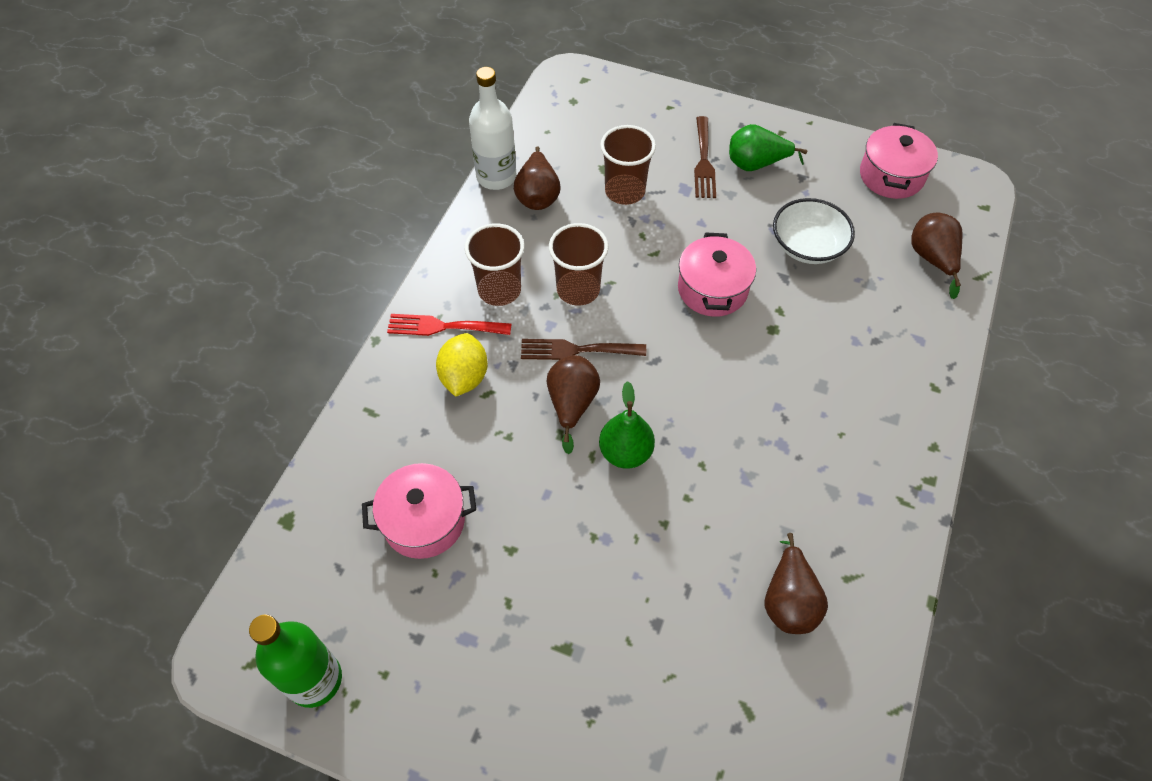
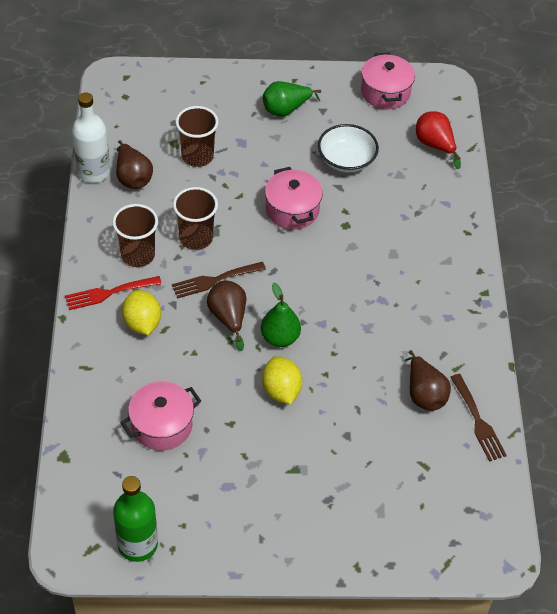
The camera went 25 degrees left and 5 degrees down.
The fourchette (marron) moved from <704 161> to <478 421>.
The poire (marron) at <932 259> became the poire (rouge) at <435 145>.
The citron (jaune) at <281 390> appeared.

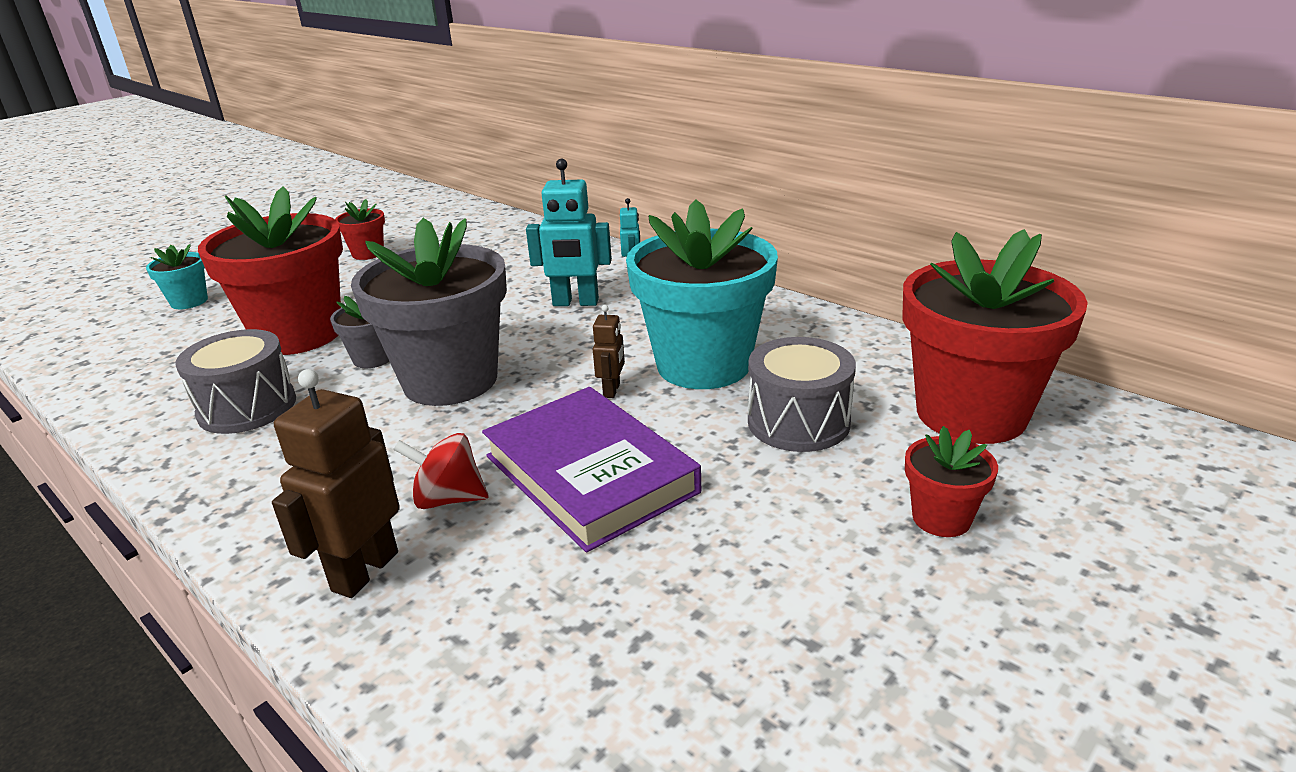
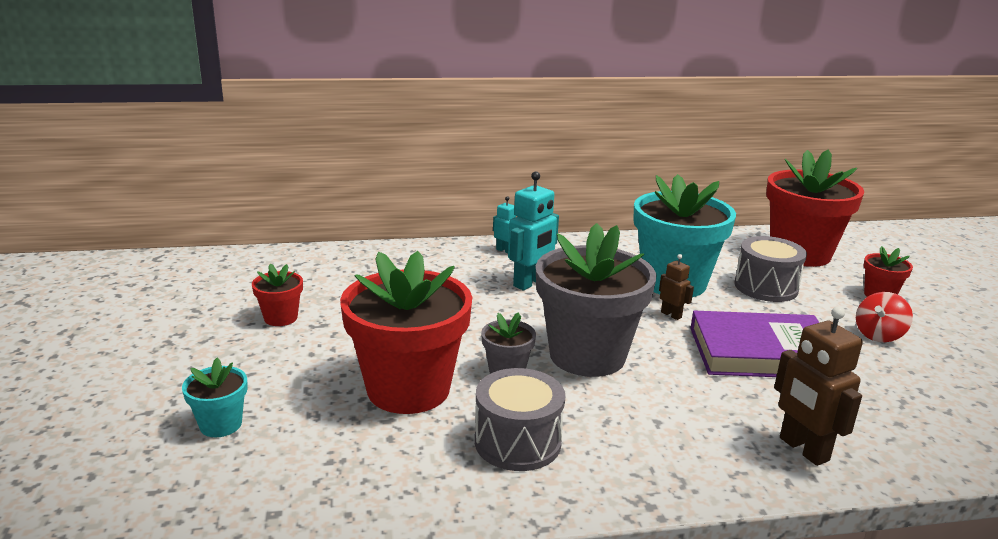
The camera went 55 degrees left and 5 degrees down.
The toupie (rouge) moved from <448 499> to <878 335>.

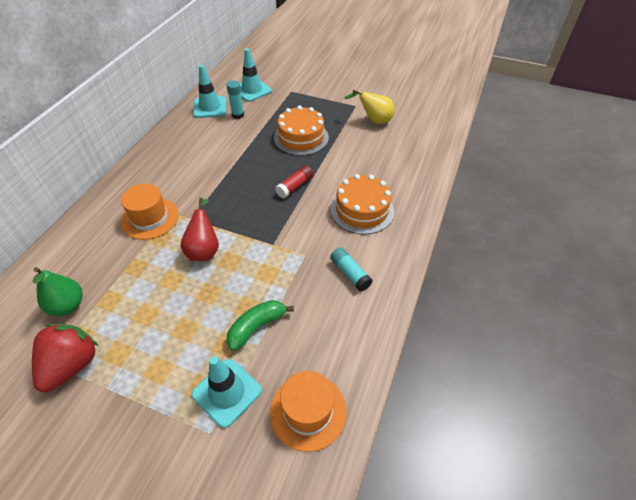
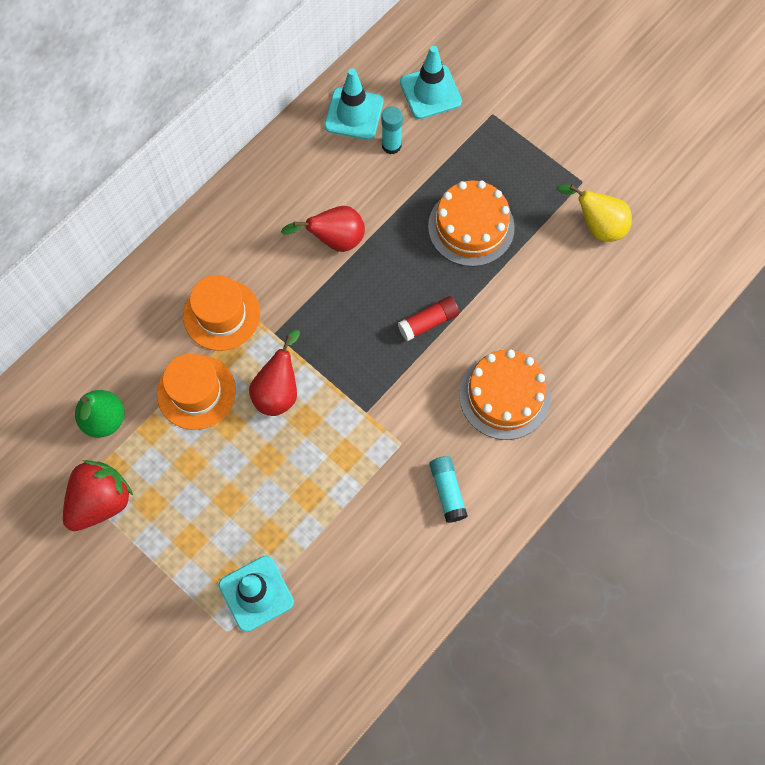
The camera went 20 degrees right and 20 degrees up.
The banane (vert) at <257 327> disappeared.
The chapeau (orange) moved from <308 411> to <196 392>.
The poire (rouge) at <335 240> appeared.

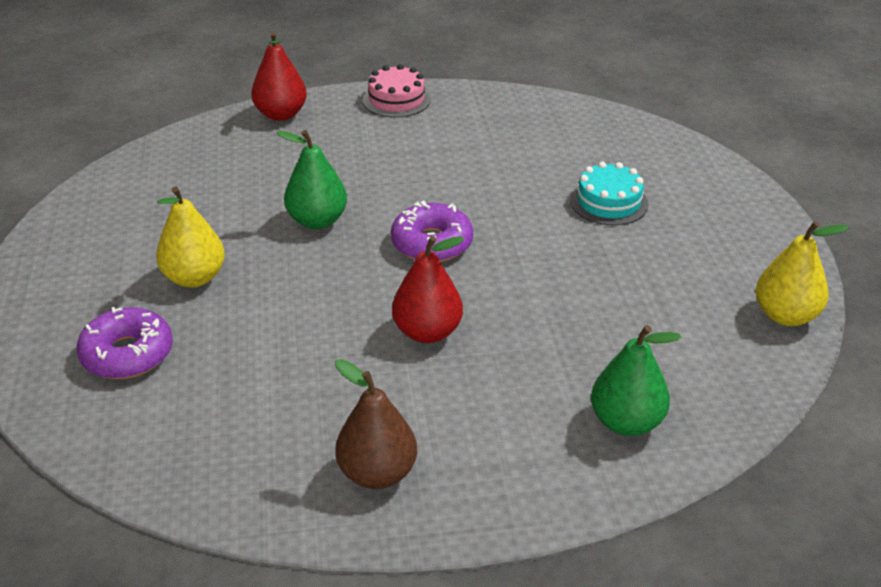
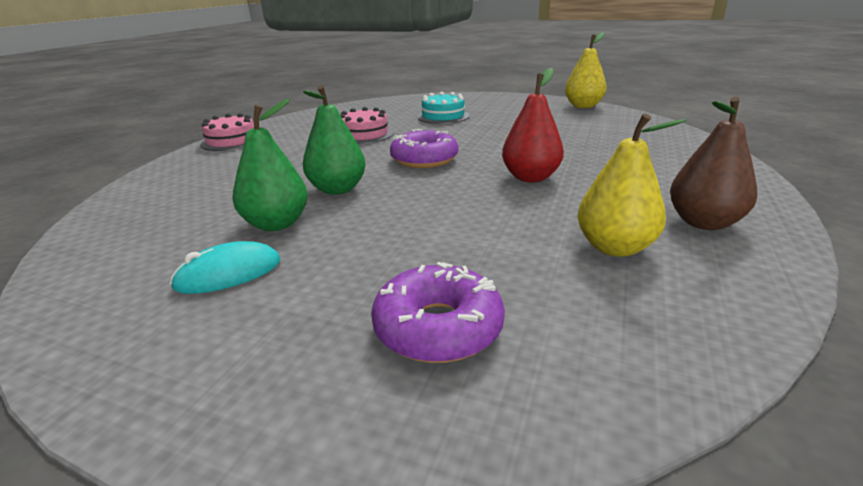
The camera went 60 degrees left and 10 degrees down.
The poire (jaune) moved from <194 278> to <614 247>.
The poire (rouge) at <281 114> disappeared.
The poire (vert) moved from <626 422> to <277 224>.
The souris (turquoise) at <228 274> appeared.
The gâteau (rose) at <364 134> appeared.

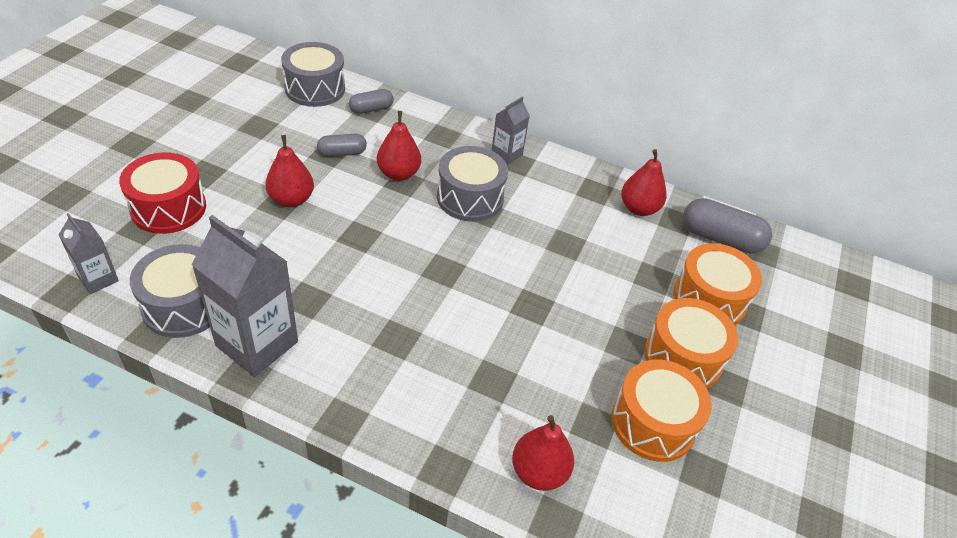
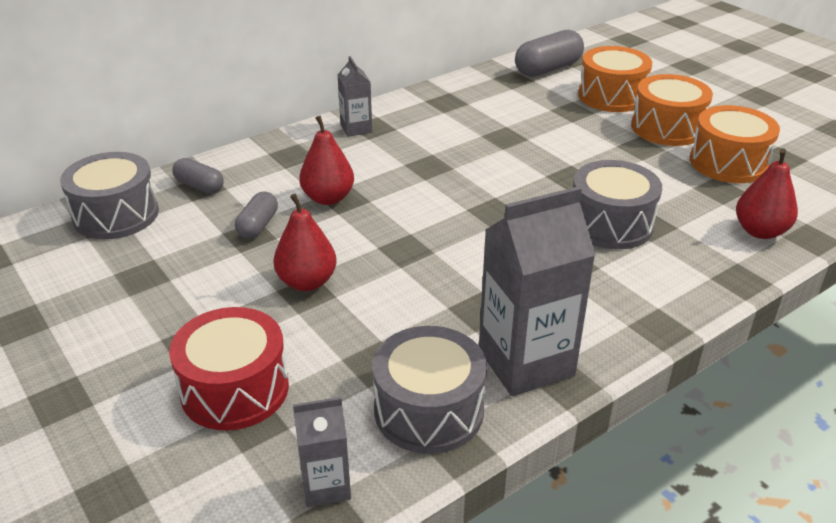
The camera went 55 degrees left and 10 degrees down.
The gélule (gris) at <371 109> turned 60 degrees counterclockwise.
The tambour (gris) moved from <470 198> to <610 224>.
The poire (rouge) at <638 208> disappeared.

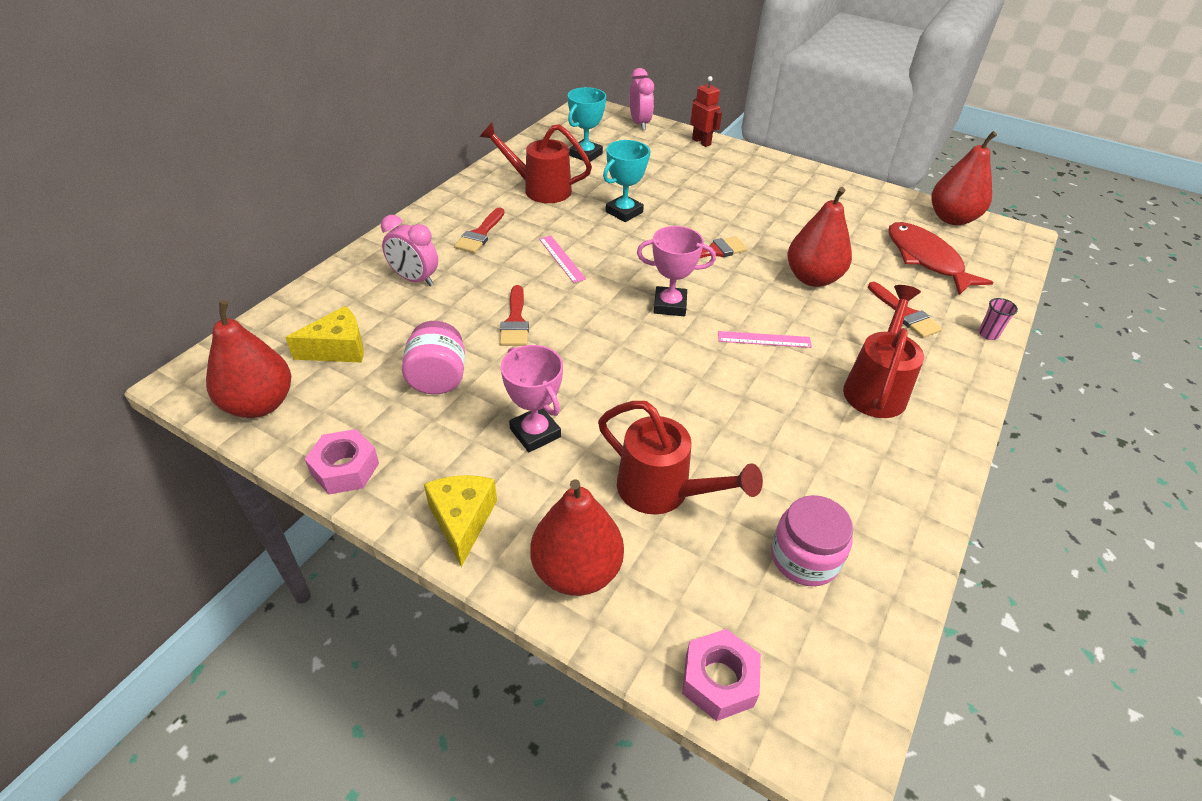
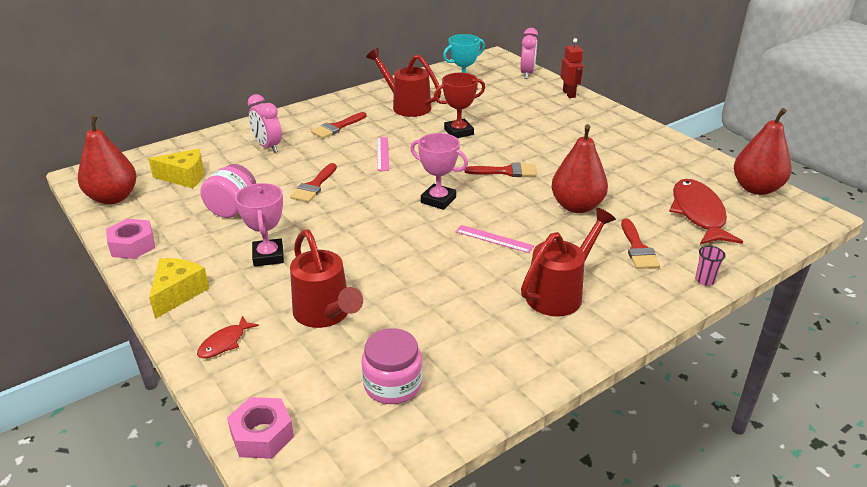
The camera went 25 degrees right and 10 degrees down.
The poire (rouge) at <576 571> was replaced by the poisson (rouge) at <224 343>.
The trophée (turquoise) at <624 212> became the trophée (rouge) at <458 132>.

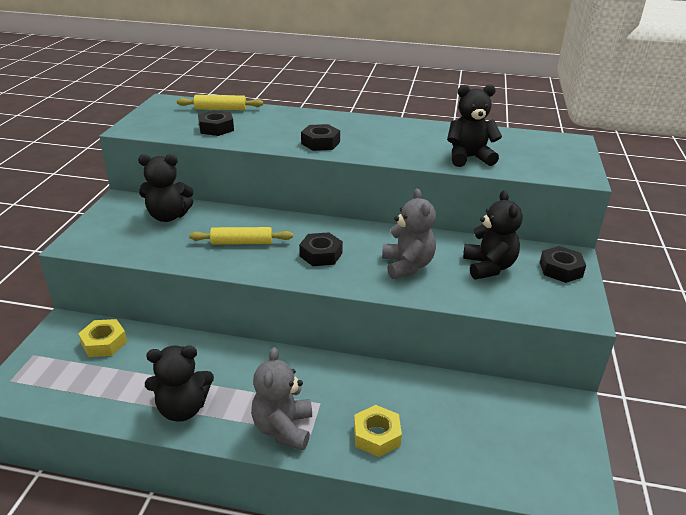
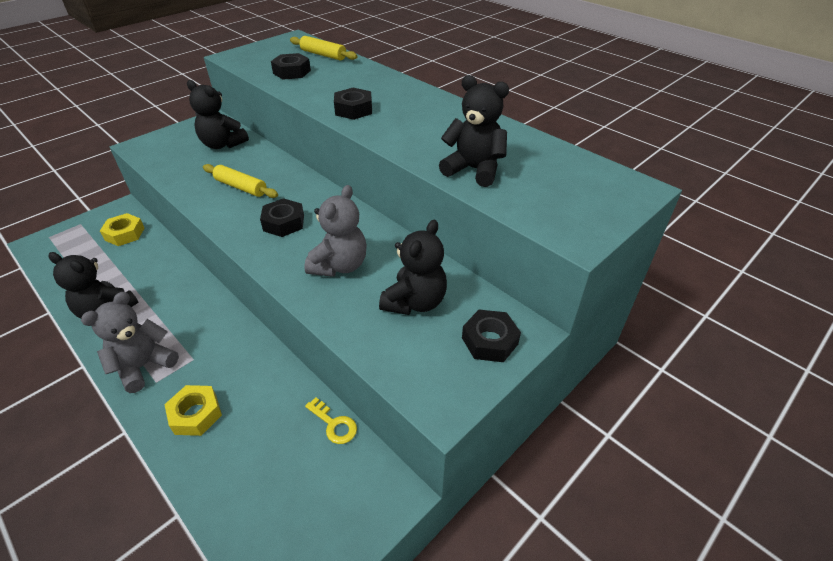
The camera went 35 degrees right and 10 degrees up.
The clé (jaune) at <334 424> appeared.

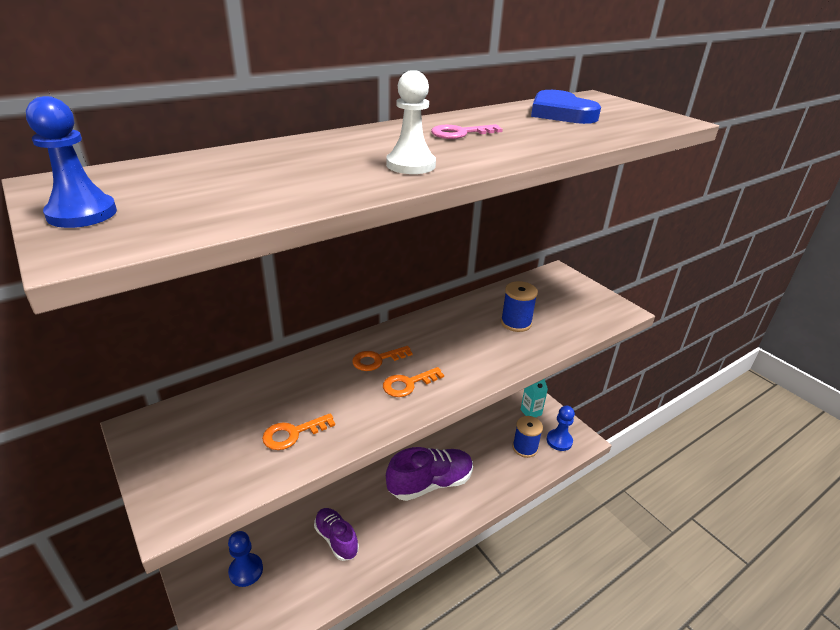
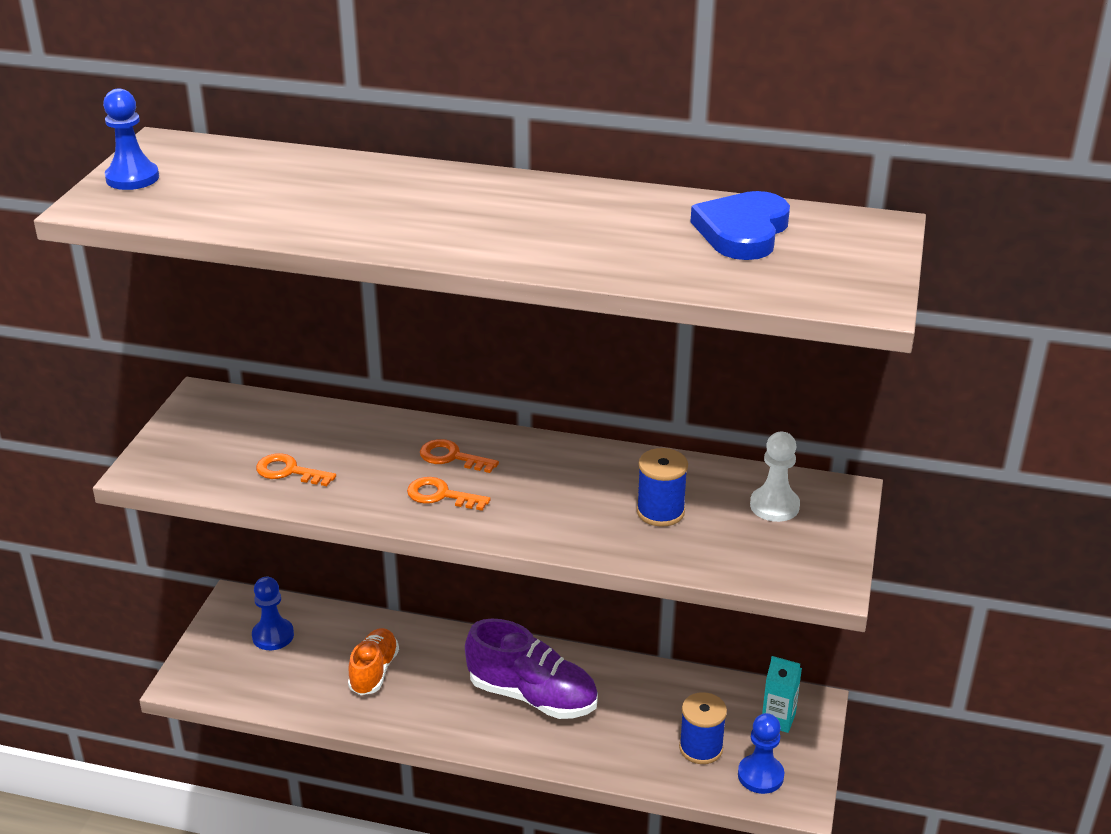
The camera went 50 degrees right and 0 degrees up.
The chaussure (violet) at <336 539> became the chaussure (orange) at <374 671>.
The pion (blanc) moved from <411 165> to <774 506>.
The clé (rose) at <460 133> disappeared.

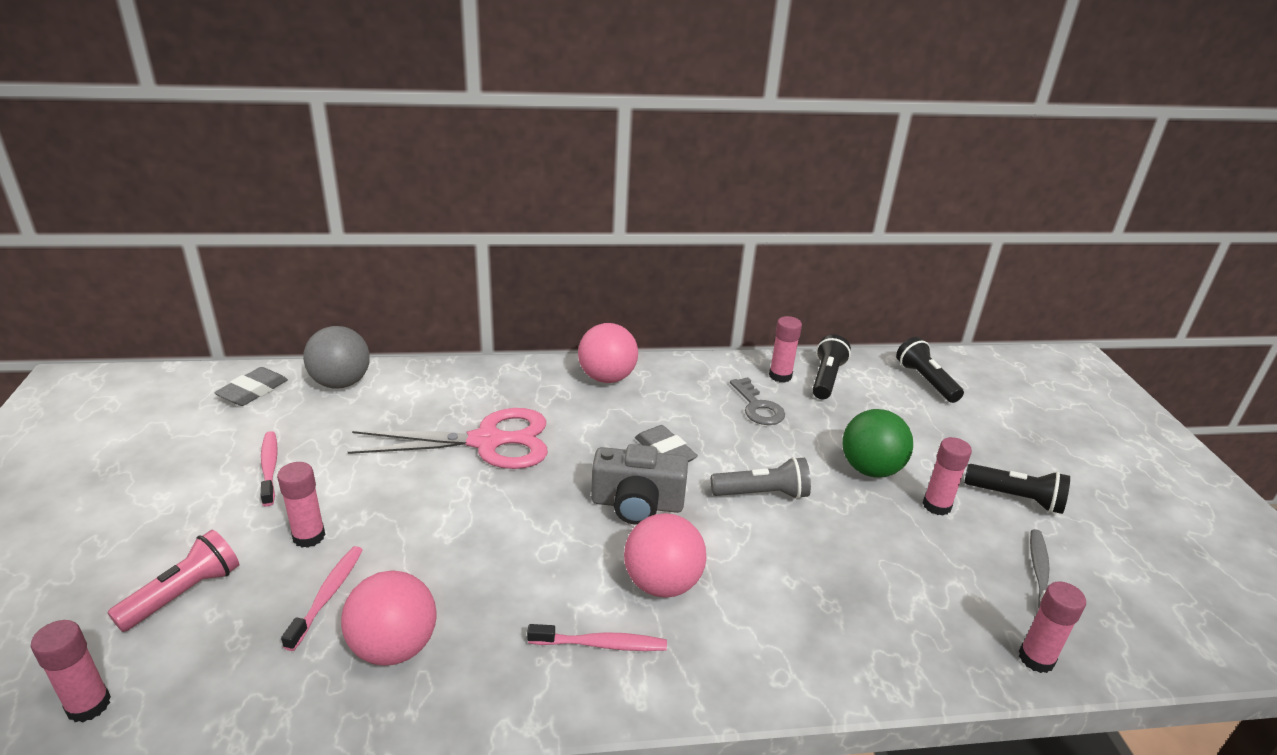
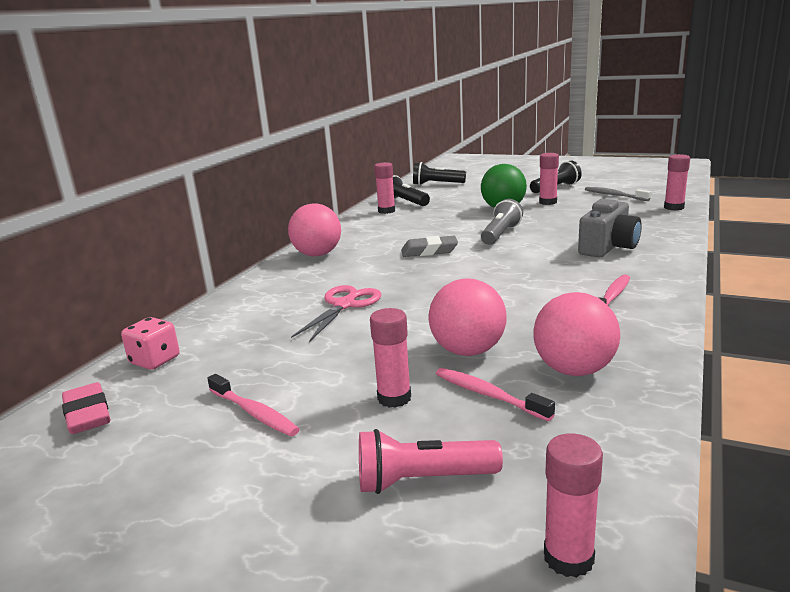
The camera went 55 degrees left and 10 degrees down.
The lampe de poche (rose) at <184 593> turned 75 degrees counterclockwise.
The gomme (gris) at <253 391> became the gomme (rose) at <87 414>.
The brosse à dents (rose) at <269 467> turned 150 degrees counterclockwise.
The balle (gris) at <341 383> was replaced by the dé (rose) at <155 360>.
The ciseaux (rose) at <486 442> changed to 0.66 times the size.
The appareil photo (gris) moved from <637 504> to <608 247>.
The balle (rose) moved from <662 583> to <468 351>.
The clé (gris) at <758 407> disappeared.

